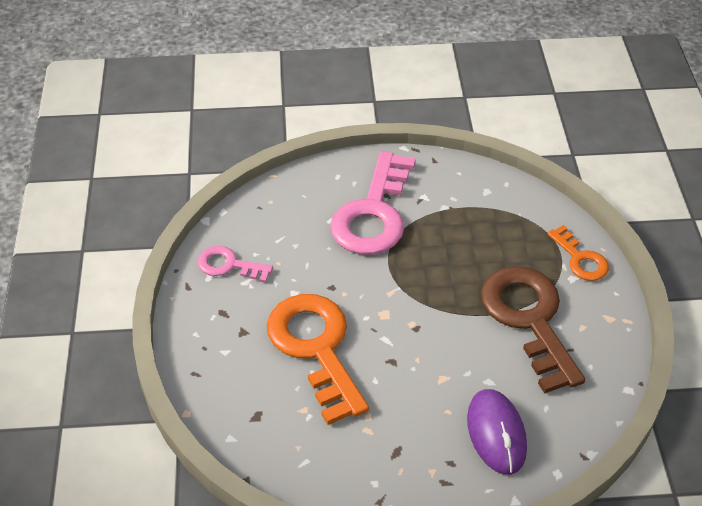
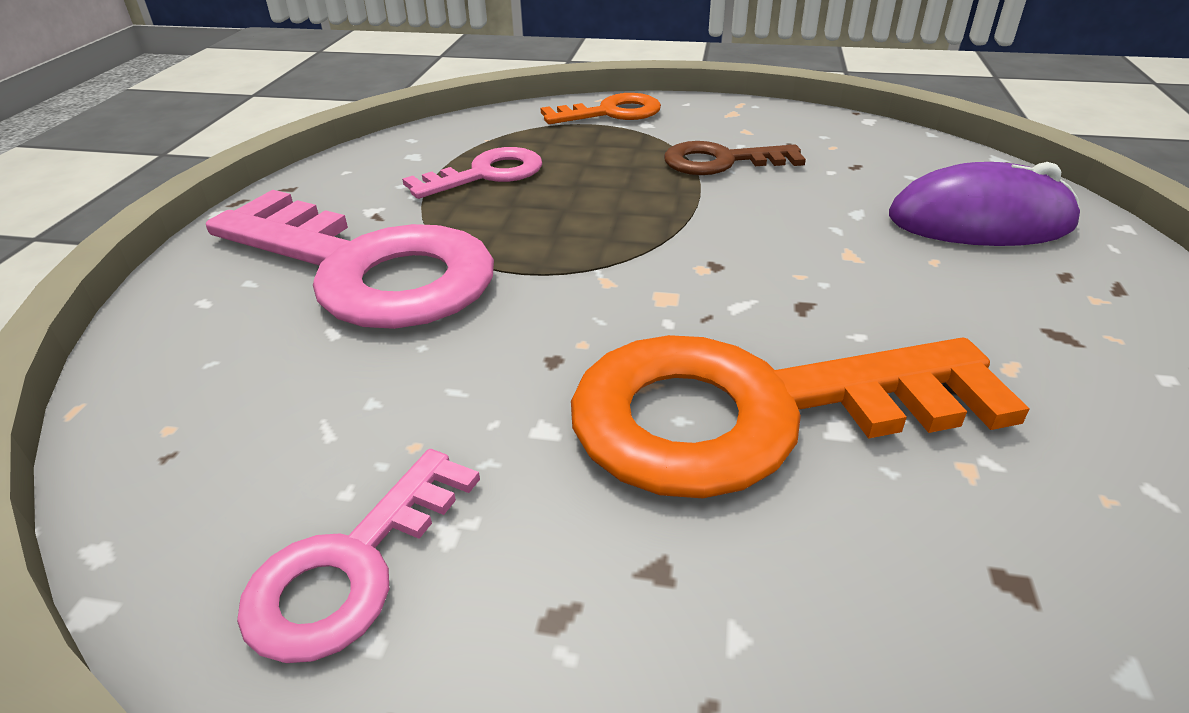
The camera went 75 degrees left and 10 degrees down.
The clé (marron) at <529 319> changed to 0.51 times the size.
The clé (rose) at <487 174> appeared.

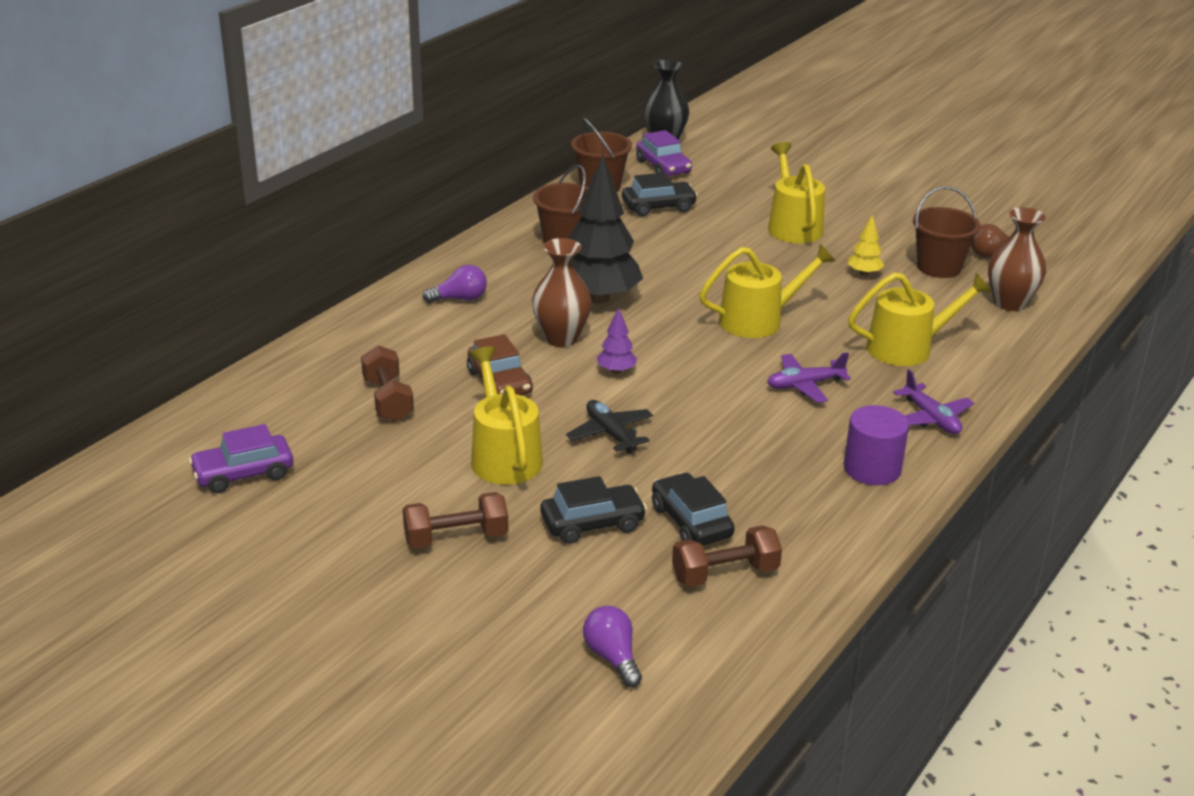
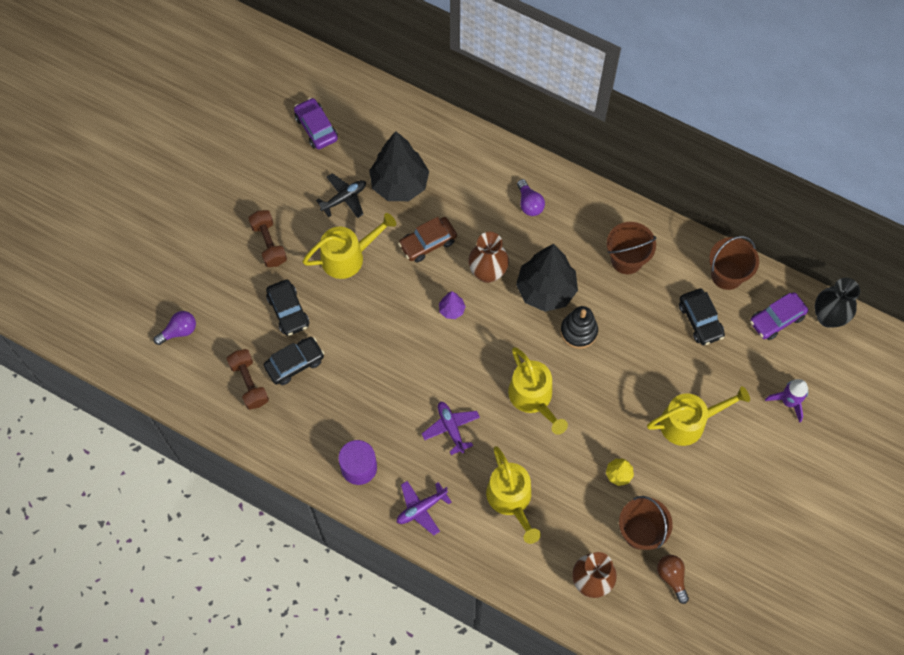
The camera went 85 degrees right and 35 degrees up.
The haltère (marron) at <388 400> was replaced by the arbre (noir) at <399 184>.
The avion (noir) moved from <610 434> to <344 198>.
The jouet à empiler (noir) at <578 331> appeared.
The fusée (violet) at <788 402> appeared.

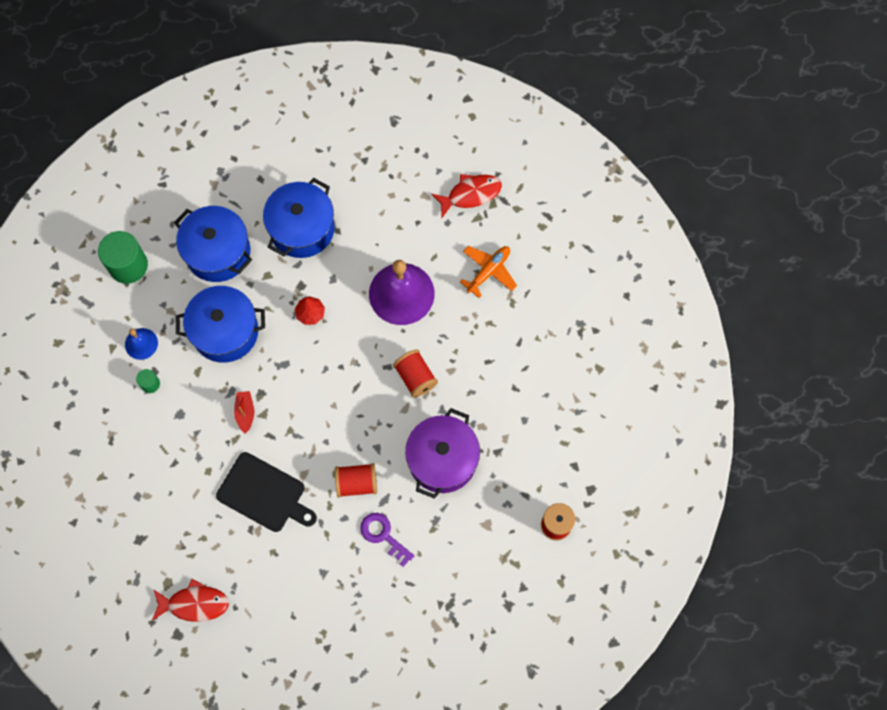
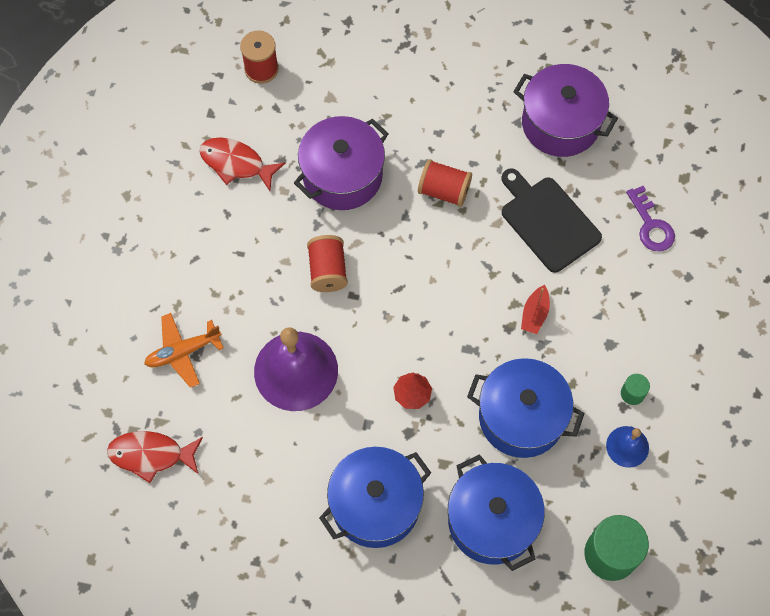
The camera went 155 degrees left and 5 degrees down.
The poisson (rouge) moved from <194 603> to <236 163>.
The clé (violet) moved from <383 535> to <651 225>.
The marmite (violet) at <560 123> appeared.

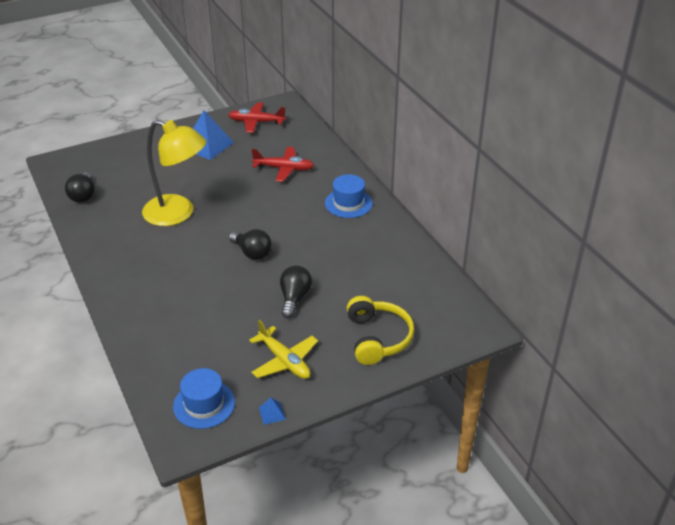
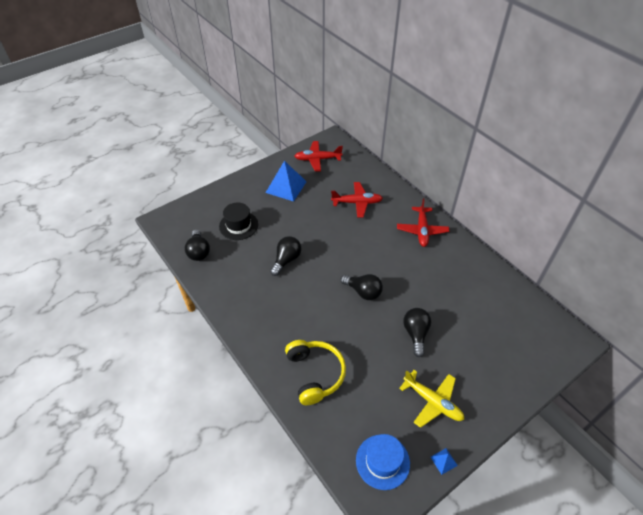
The camera went 10 degrees left and 10 degrees up.
The lampe (jaune) at <178 214> was replaced by the ampoule (noir) at <286 260>.
The chapeau (bleu) at <348 203> was replaced by the avion (rouge) at <422 230>.
The casque audio (jaune) moved from <378 338> to <315 374>.
The chapeau (noir) at <238 225> appeared.

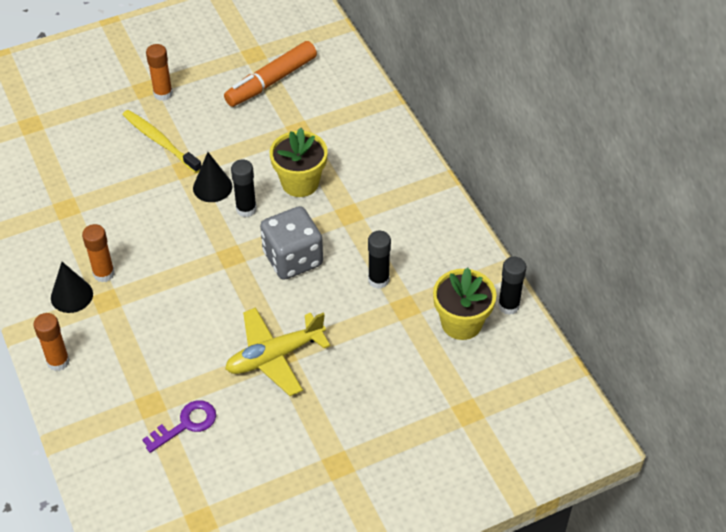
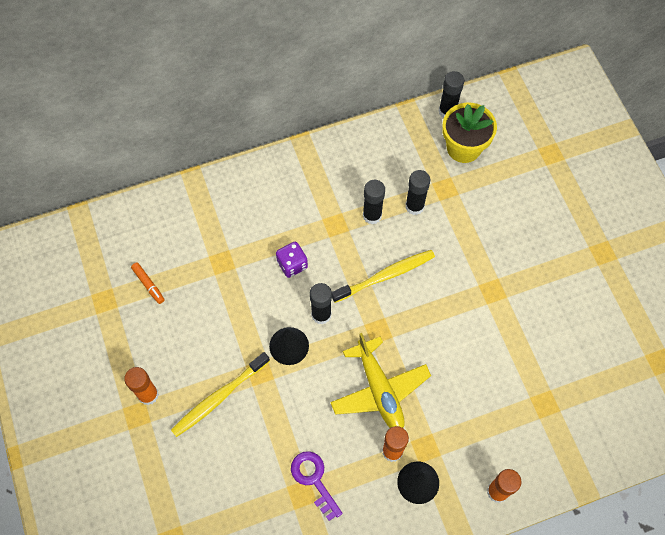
The camera went 85 degrees left and 15 degrees up.
The clé (violet) moved from <186 424> to <314 480>.
The feutre (orange) at <271 81> changed to 0.44 times the size.
The avion (jaune) moved from <275 356> to <379 390>.
The dé (gris) at <293 259> was replaced by the brosse à dents (jaune) at <385 276>.
The pot de fleurs (jaune) at <300 182> was replaced by the dé (violet) at <292 264>.
The bâton de colle (noir) at <372 215> appeared.

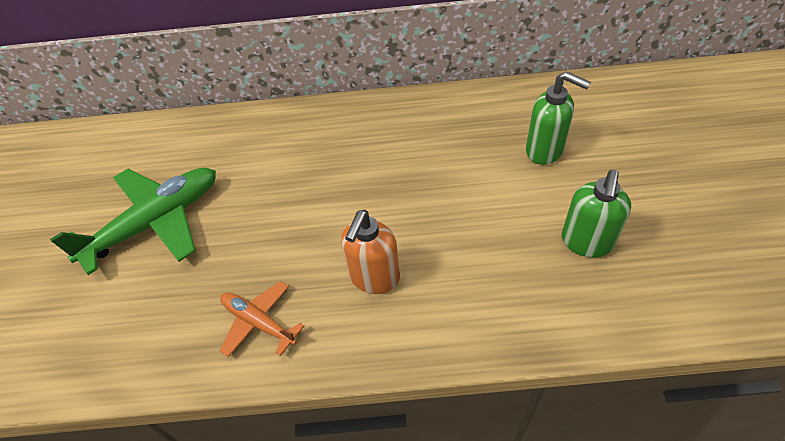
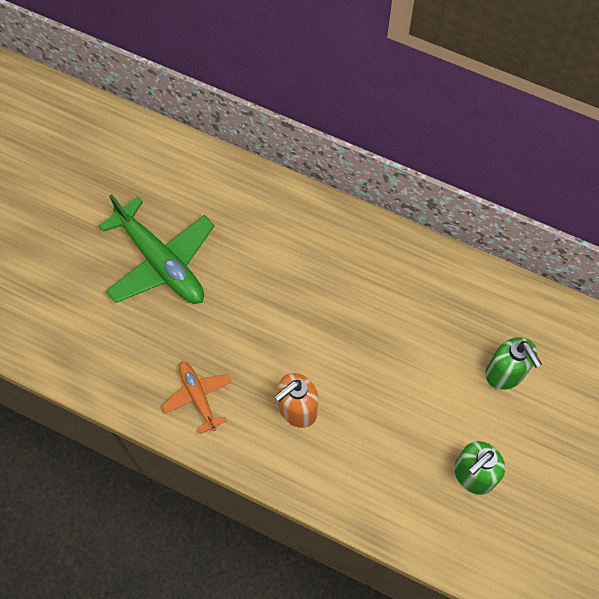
The camera went 25 degrees right and 15 degrees up.
The avion (vert) at <156 222> turned 60 degrees clockwise.

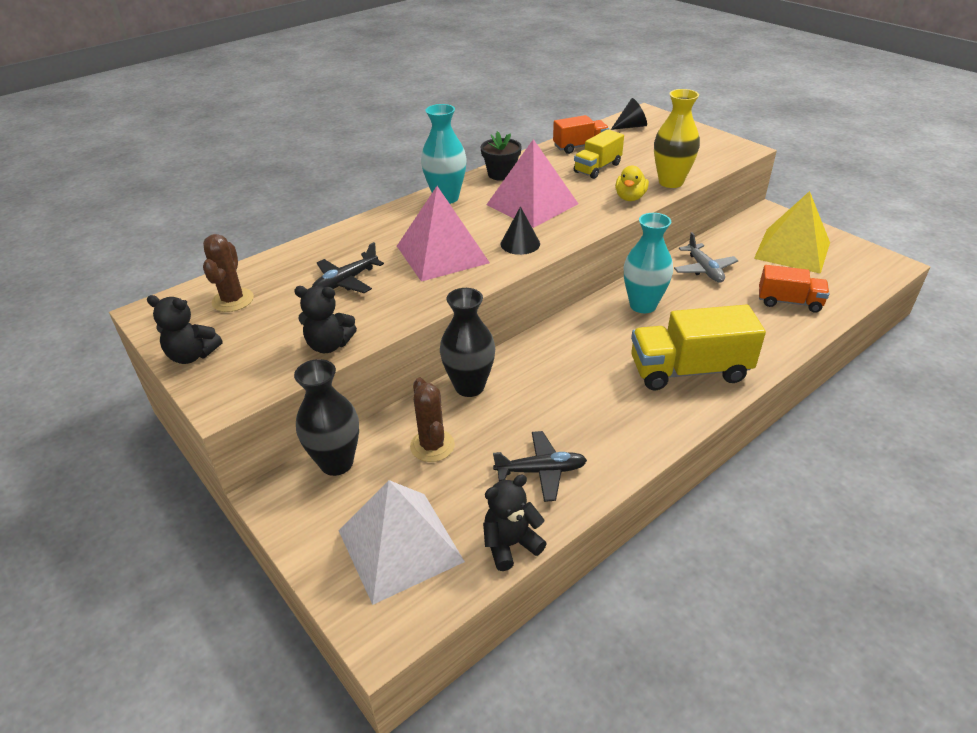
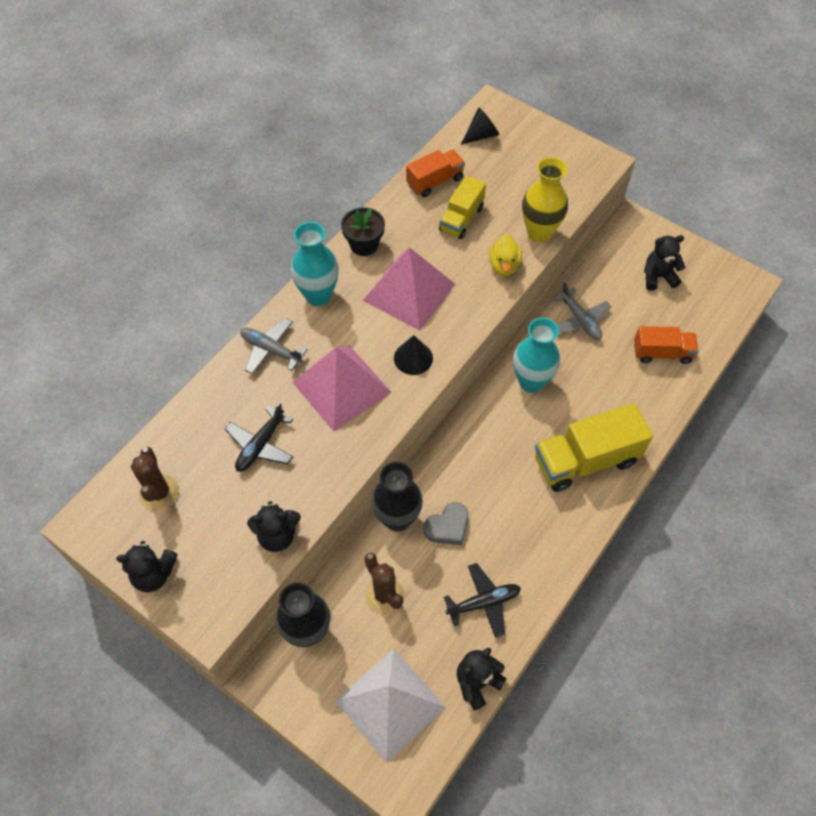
The camera went 15 degrees left and 20 degrees up.
The pyramide (jaune) at <792 250> was replaced by the ours en peluche (noir) at <658 277>.
The avion (gris) at <271 350> appeared.
The cœur (gris) at <447 527> appeared.

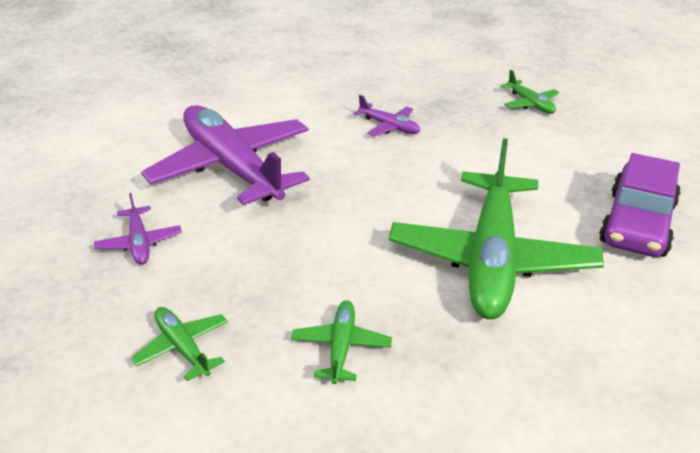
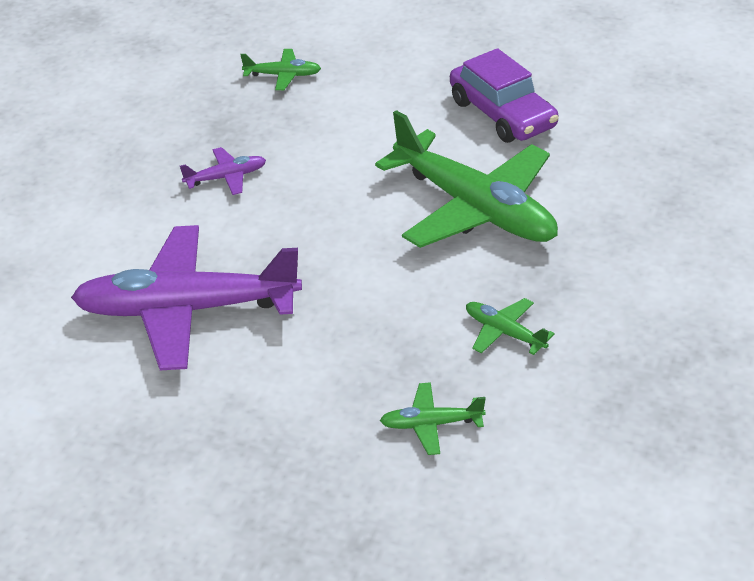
The camera went 55 degrees left and 5 degrees up.
The avion (violet) at <139 242> disappeared.

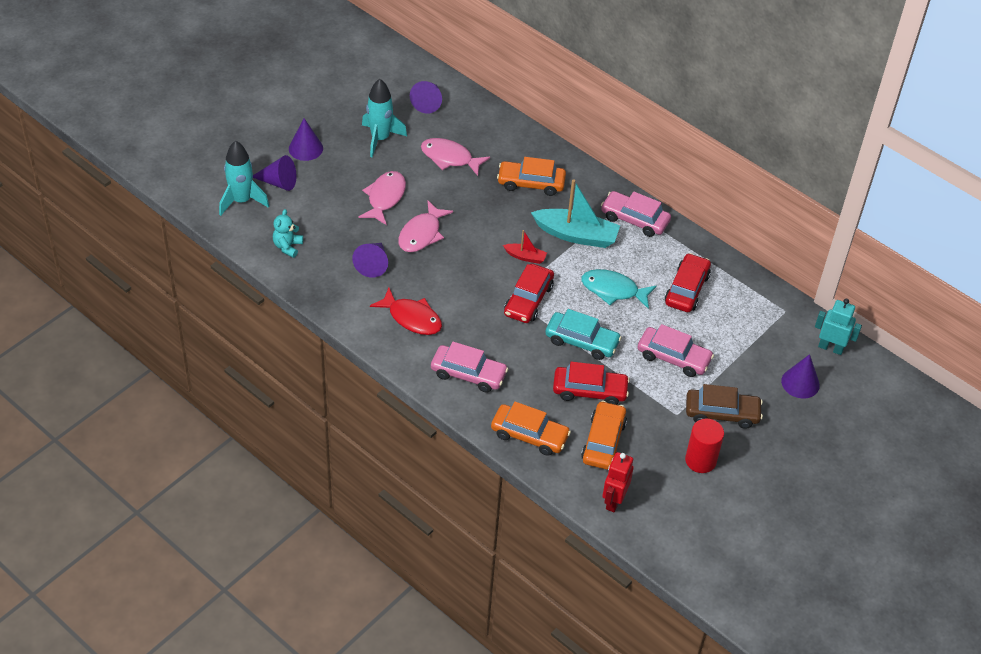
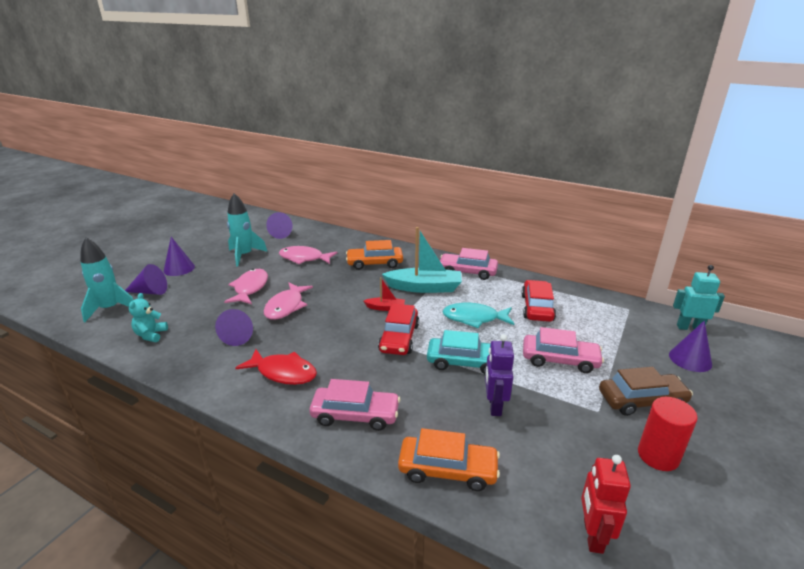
The camera went 10 degrees left and 20 degrees down.
The voiture (rouge) at <589 391> was replaced by the robot (violet) at <494 406>.
The voiture (orange) at <603 441> disappeared.

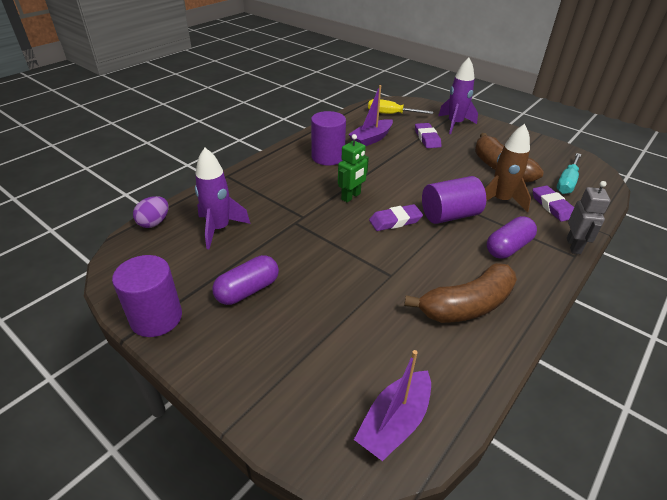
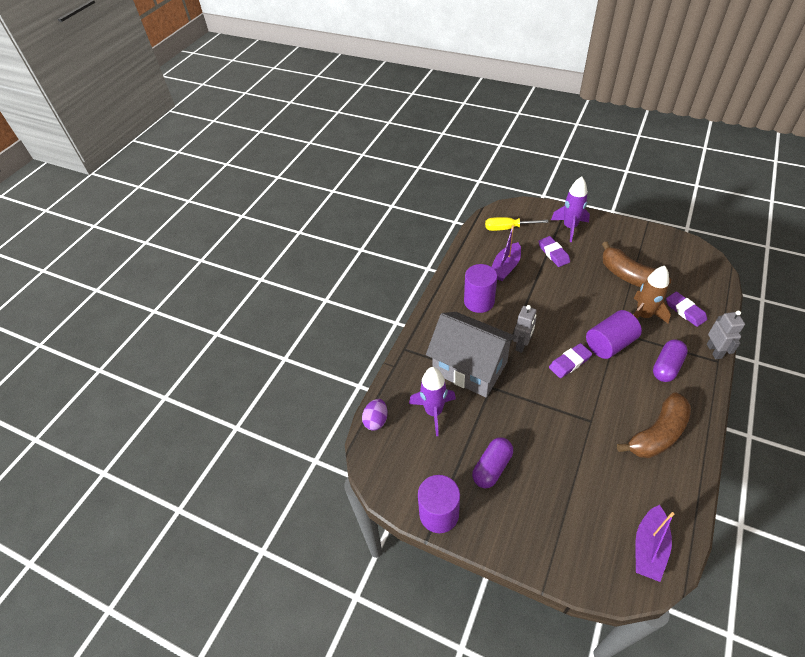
The camera went 10 degrees left and 10 degrees up.
The robot (vert) at <351 196> became the robot (gris) at <522 345>.
The tournevis (turquoise) at <567 182> disappeared.
The maison (gris) at <470 368> appeared.

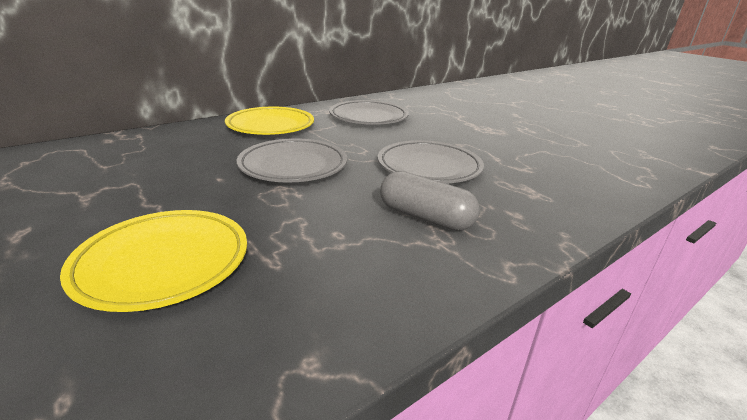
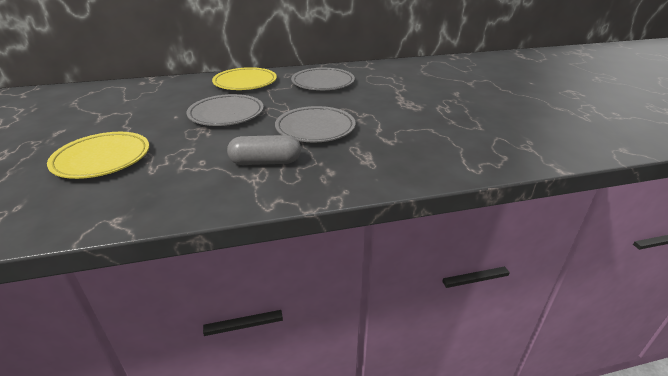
The camera went 25 degrees right and 5 degrees up.
The gélule (gris) at <425 217> turned 60 degrees counterclockwise.

